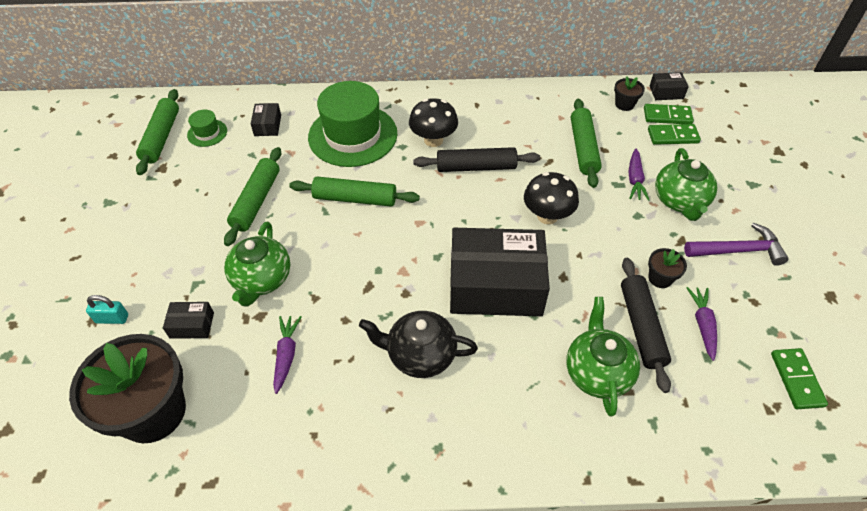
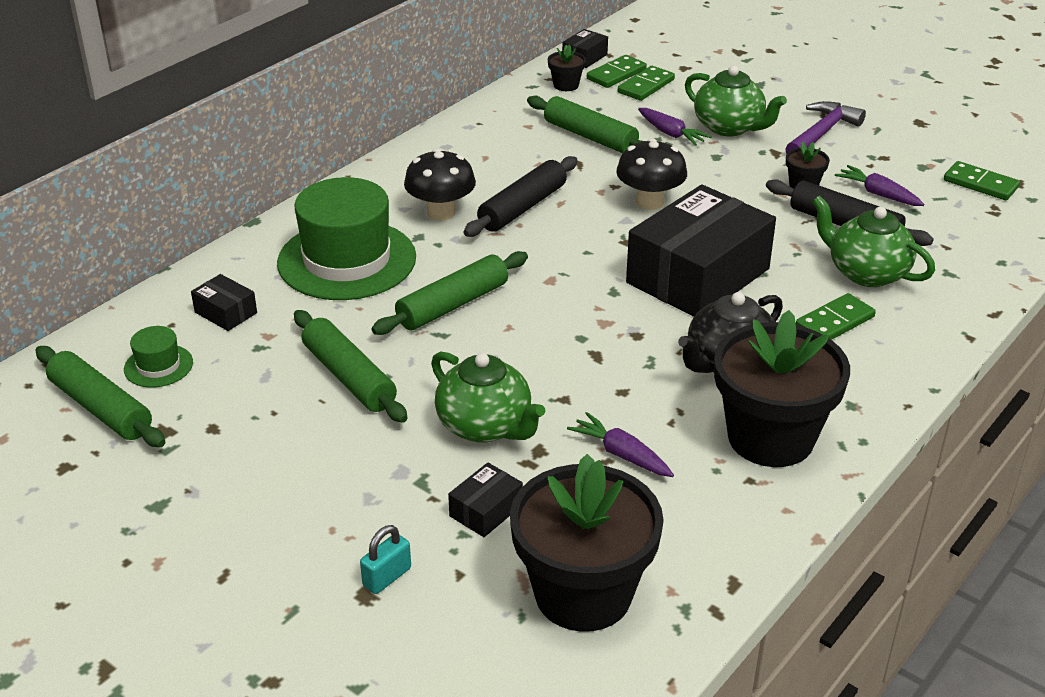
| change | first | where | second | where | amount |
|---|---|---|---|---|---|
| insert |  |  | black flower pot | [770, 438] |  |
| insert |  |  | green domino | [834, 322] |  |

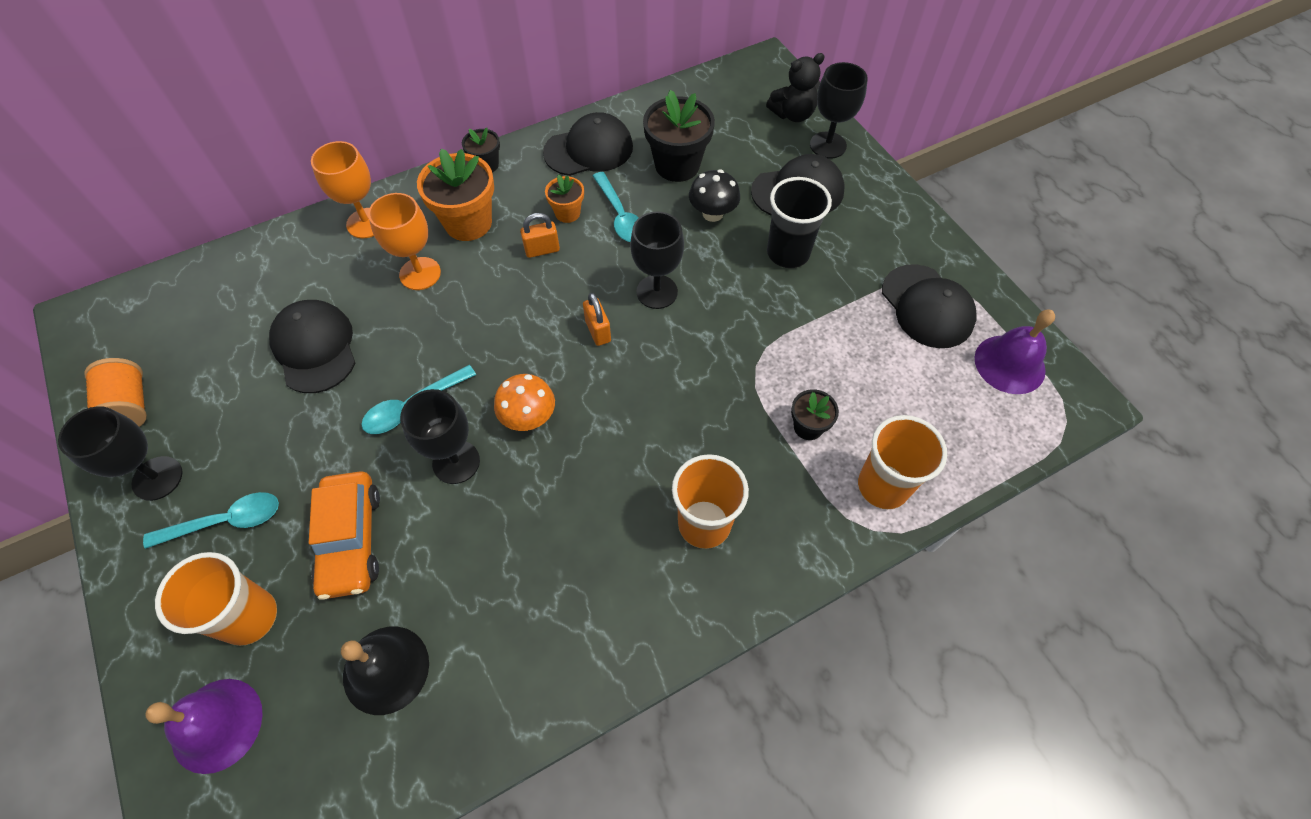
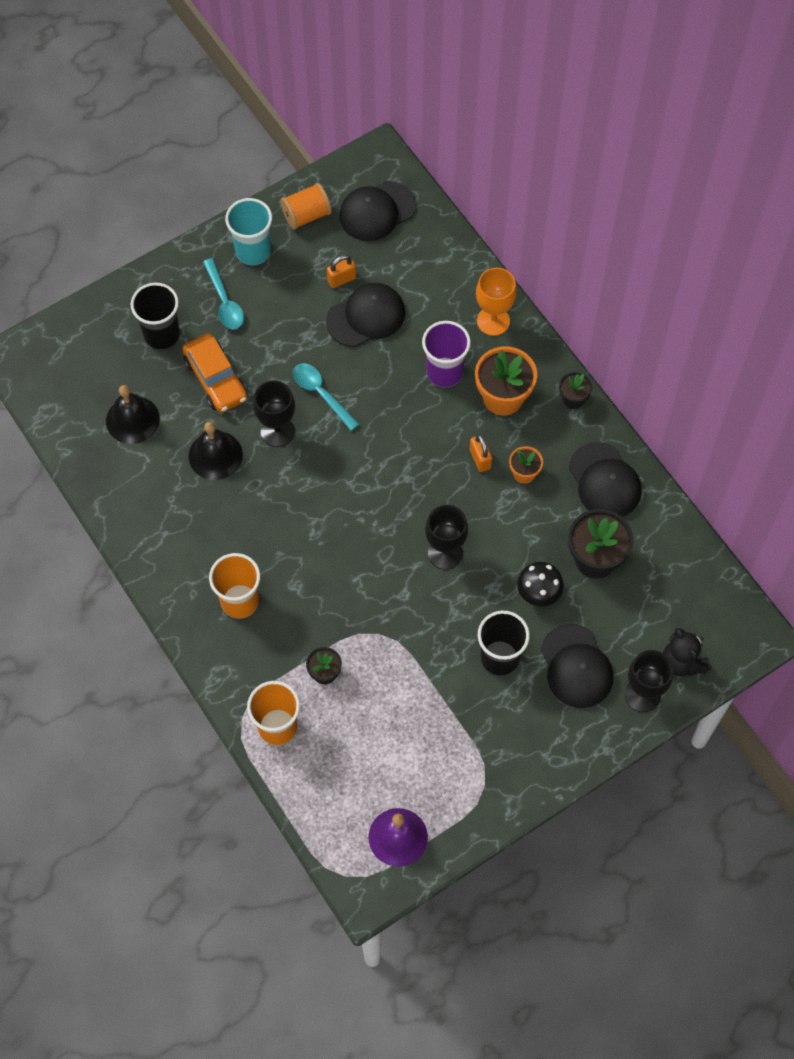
| change | first | where | second | where | amount |
|---|---|---|---|---|---|
| replace | black goblet | [157, 478] | turquoise cup | [253, 251] |  |
| delete | purple bell | [217, 725] |  |  |  |
| recolor | orange cup | [249, 617] | black cup | [162, 335] |  |
| rotate | orange car | [351, 540] |  | [216, 379] | 105 degrees counterclockwise |
| replace | orange goblet | [420, 273] | purple cup | [444, 372] |  |
| delete | orange mushroom | [529, 417] |  |  |  |
| move | orange padlock | [598, 331] |  | [341, 279] |  |
| delete | turquoise spoon | [620, 215] |  |  |  |
| move | black cap | [927, 306] |  | [377, 211] |  |
| insert |  |  | black bell | [215, 455] |  |

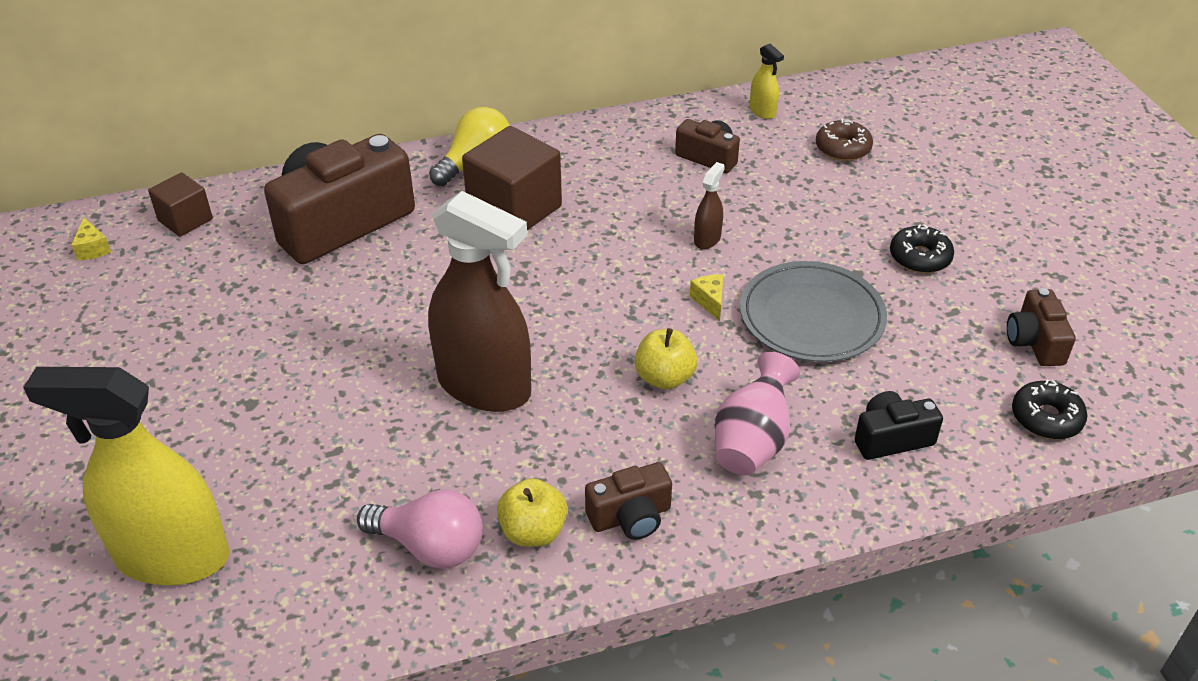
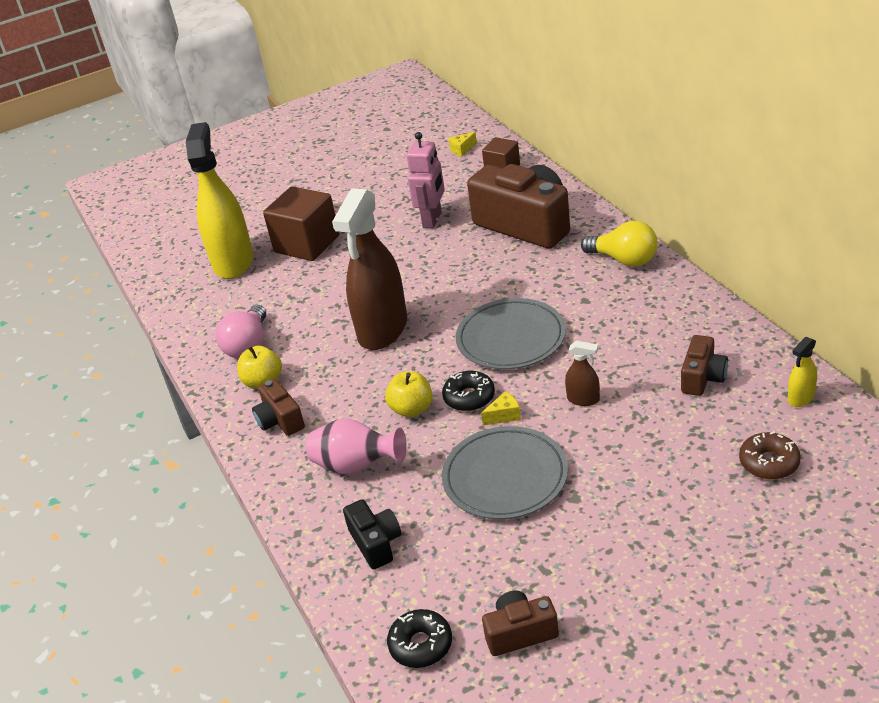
| change | first | where | second | where | amount |
|---|---|---|---|---|---|
| move | brown cube | [514, 209] |  | [307, 244] |  |
| move | black donut | [920, 257] |  | [469, 397] |  |
| insert |  |  | pink robot | [432, 220] |  |
| insert |  |  | grey plate | [511, 338] |  |

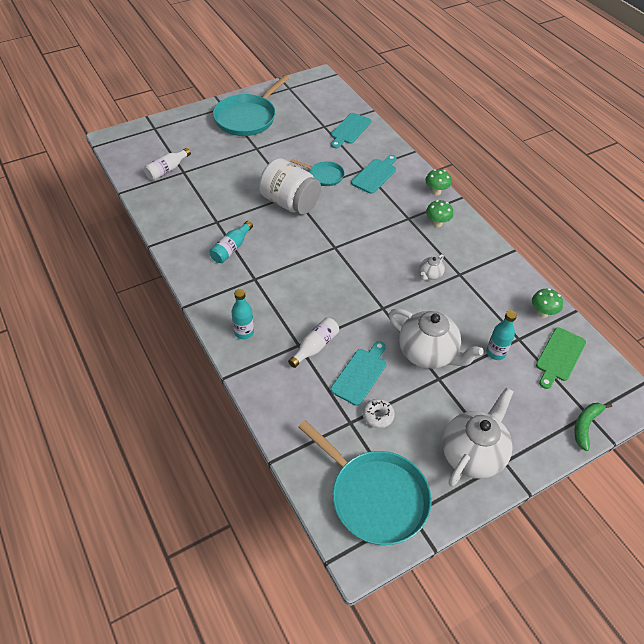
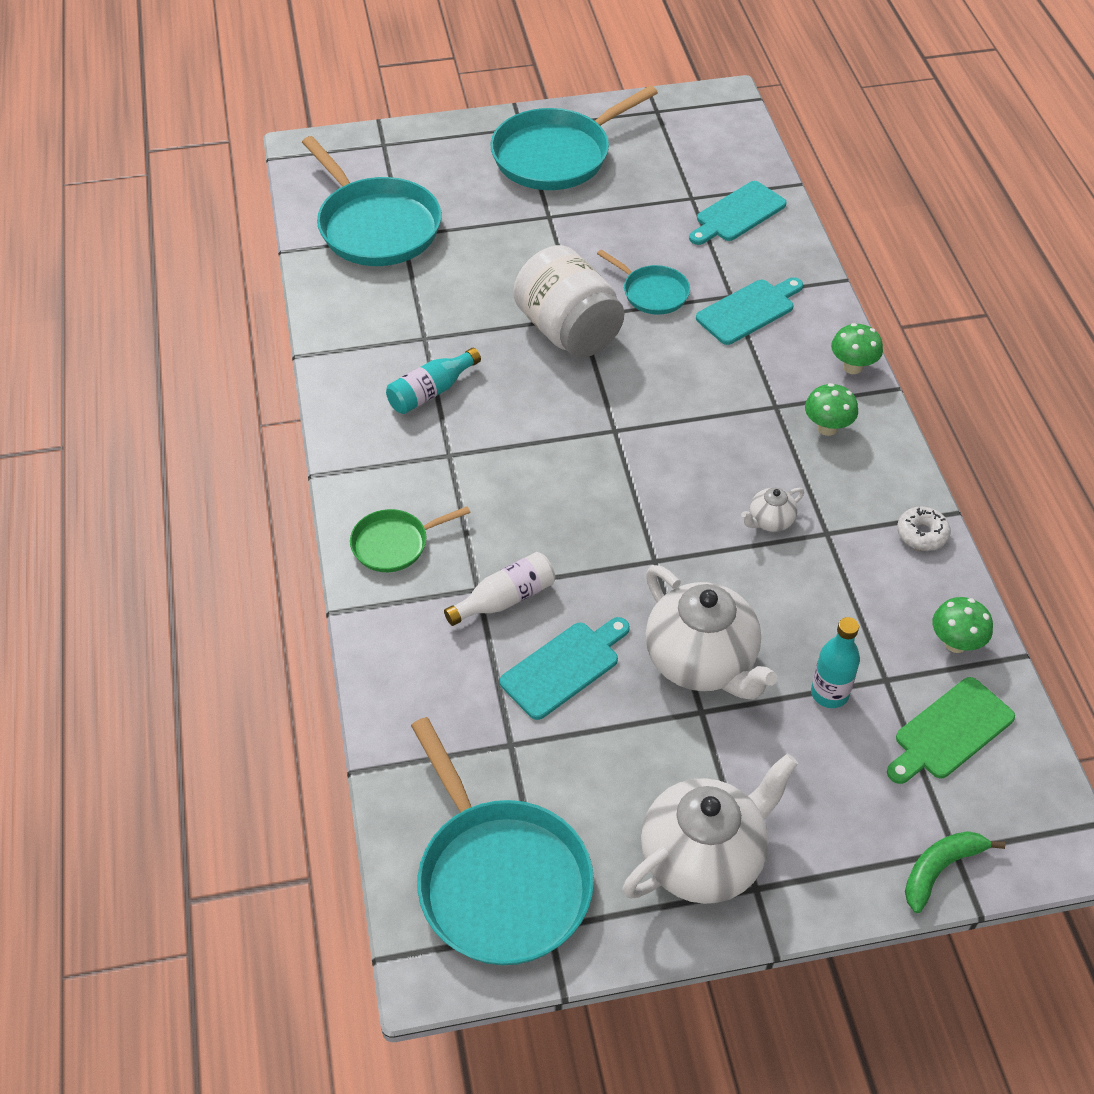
| change | first | where | second | where | amount |
|---|---|---|---|---|---|
| replace | white bottle | [167, 170] | turquoise pan | [376, 226] |  |
| replace | turquoise bottle | [244, 332] | green pan | [394, 544] |  |
| move | white donut | [378, 416] |  | [922, 534] |  |

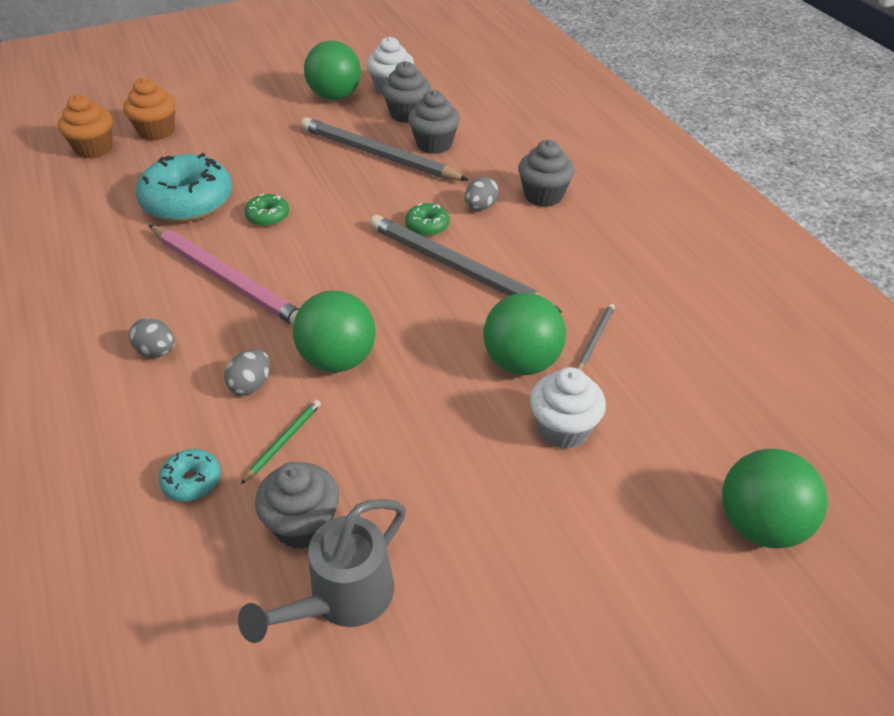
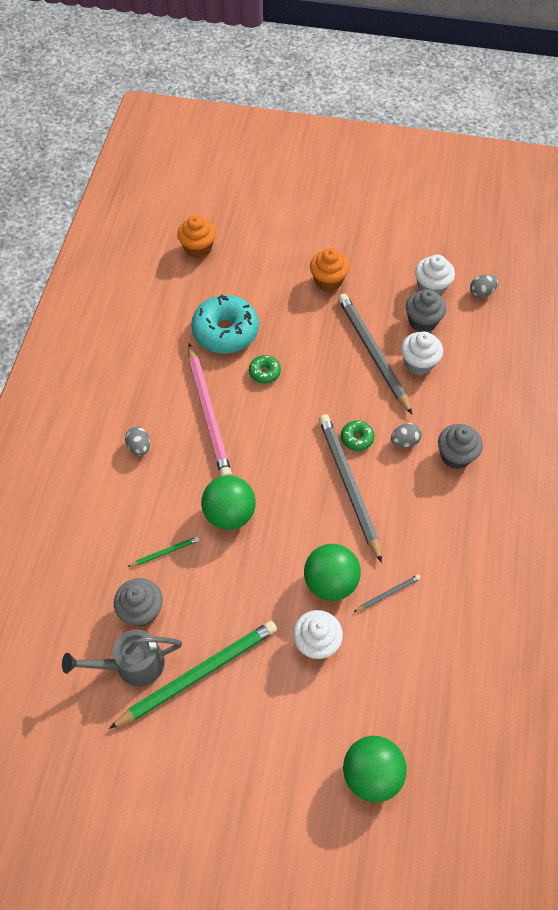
| change | first | where | second | where | amount |
|---|---|---|---|---|---|
| move | orange cupcake | [156, 131] |  | [328, 281] |  |
| delete | turquoise donut | [192, 481] |  |  |  |
| move | grey egg | [251, 385] |  | [481, 293] |  |
| delete | green ball | [335, 96] |  |  |  |
| recolor | grey cupcake | [434, 144] | white cupcake | [418, 363] |  |
| insert |  |  | green pencil | [198, 674] |  |

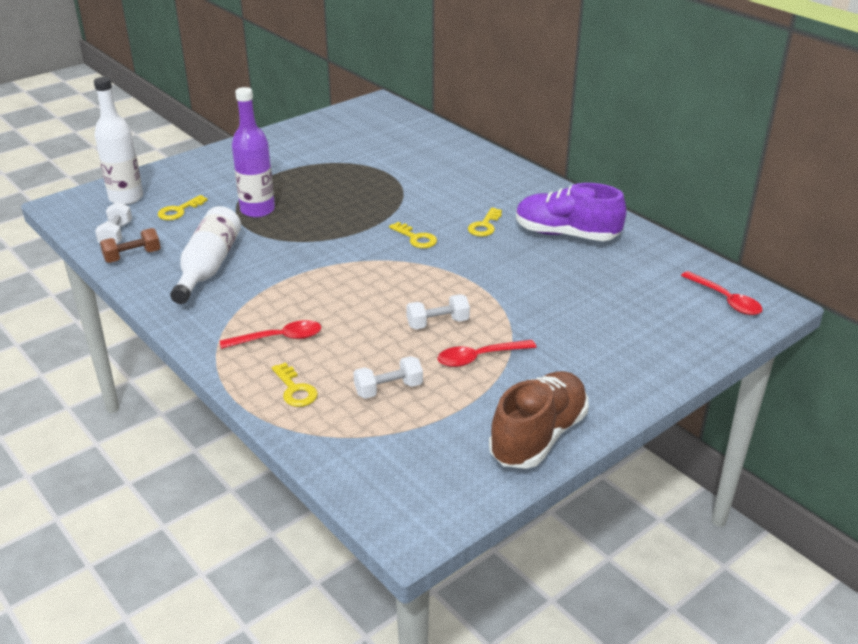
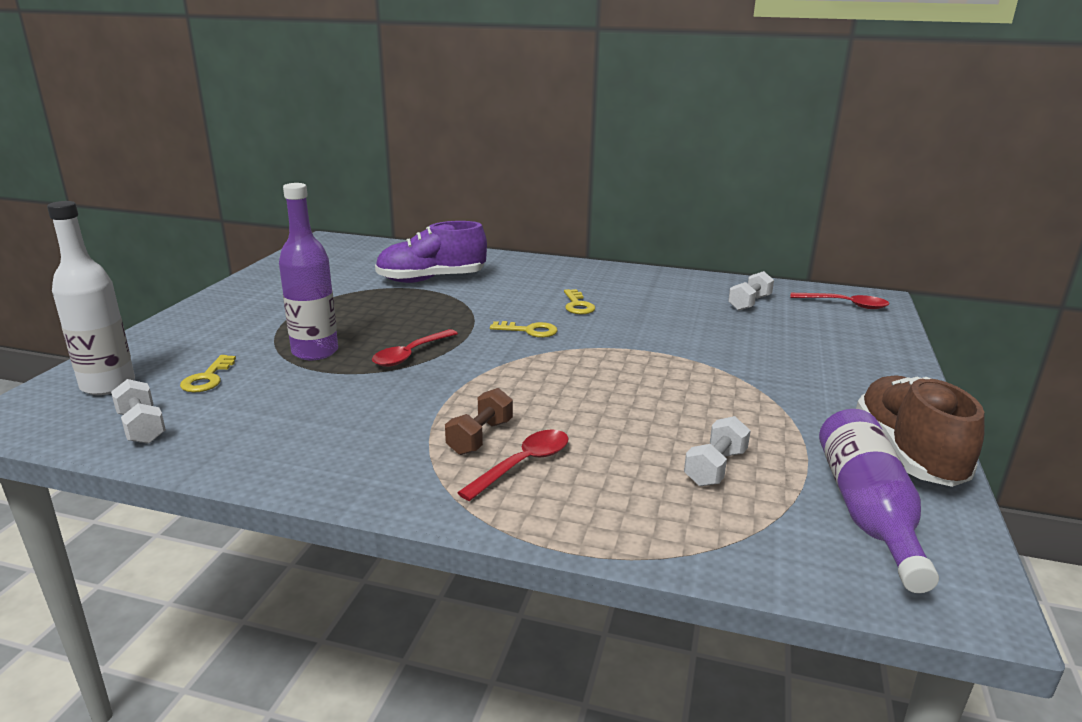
| change | first | where | second | where | amount |
|---|---|---|---|---|---|
| move | brown dumbbell | [132, 256] |  | [480, 437] |  |
| delete | white bottle | [208, 267] |  |  |  |
| delete | yellow key | [295, 390] |  |  |  |
| move | white dumbbell | [438, 323] |  | [749, 303] |  |
| move | red spoon | [479, 358] |  | [410, 354] |  |
| move | purple shoe | [566, 234] |  | [431, 279] |  |
| insert |  |  | purple bottle | [867, 511] |  |

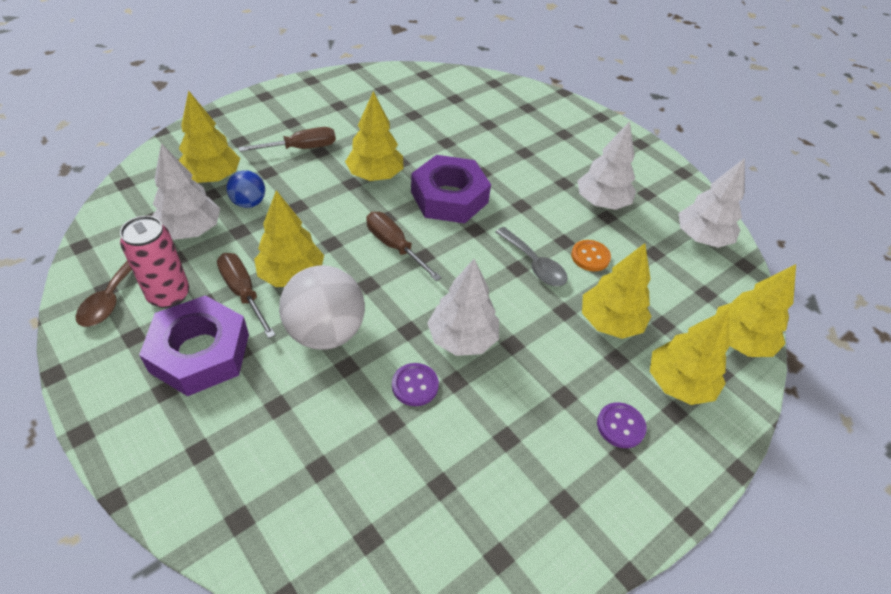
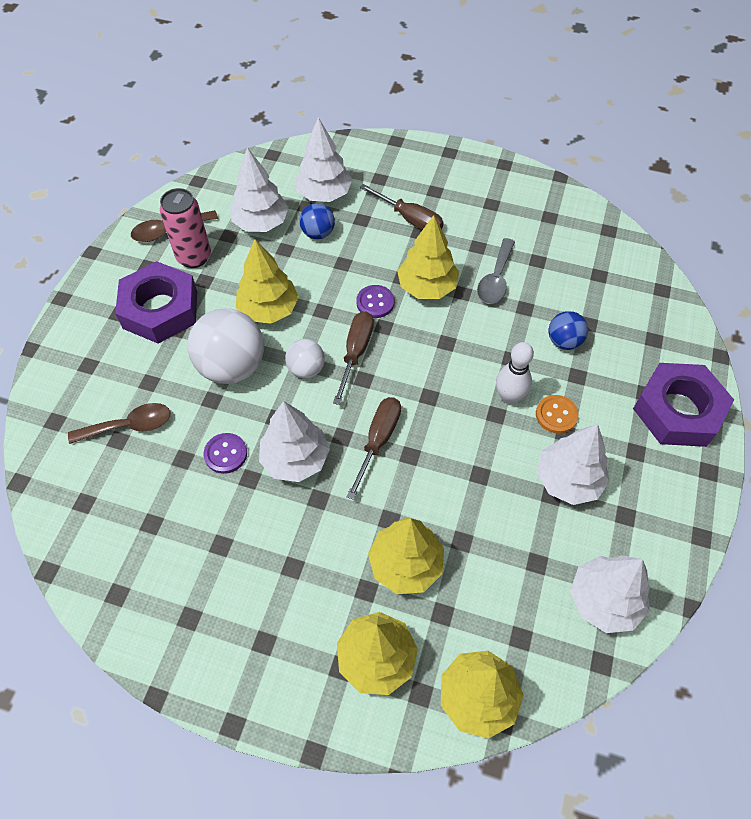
| change | first | where | second | where | amount |
|---|---|---|---|---|---|
| recolor | yellow tree | [212, 177] | white tree | [324, 194] |  |
| move | brown screwdriver | [243, 293] |  | [378, 440] |  |
| move | purple nut | [449, 197] |  | [678, 411] |  |
| move | grey spoon | [534, 264] |  | [495, 279] |  |
| move | orange button | [590, 257] |  | [556, 415] |  |
| move | purple button | [620, 426] |  | [375, 302] |  |
| insert |  |  | brown spoon | [129, 426] |  |
| insert |  |  | white ball | [306, 369] |  |
| insert |  |  | white bowling pin | [509, 397] |  |
| insert |  |  | blue ball | [564, 341] |  |

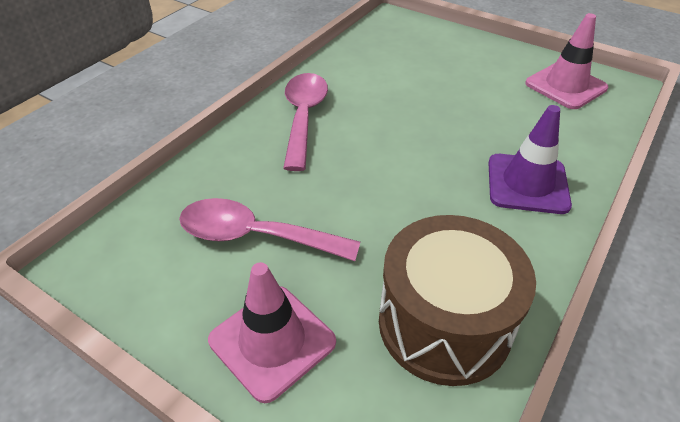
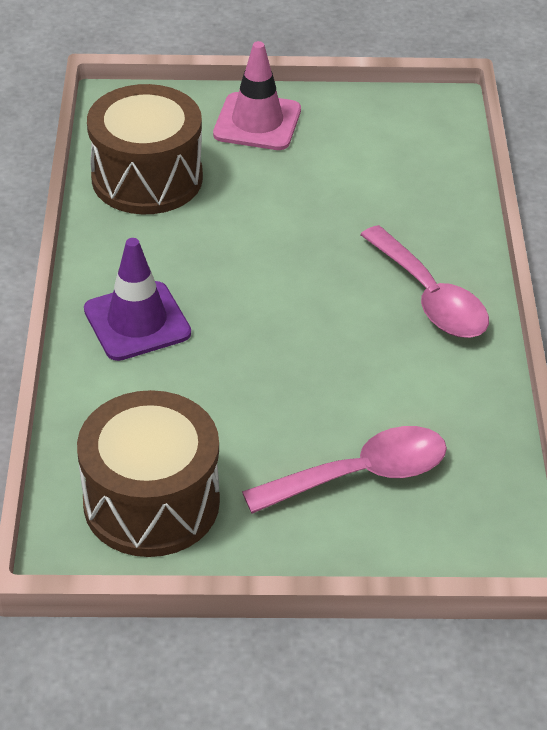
| change | first | where | second | where | amount |
|---|---|---|---|---|---|
| move | pink spoon | [256, 236] |  | [360, 475] |  |
| replace | pink traffic cone | [565, 86] | brown drum | [151, 502] |  |

